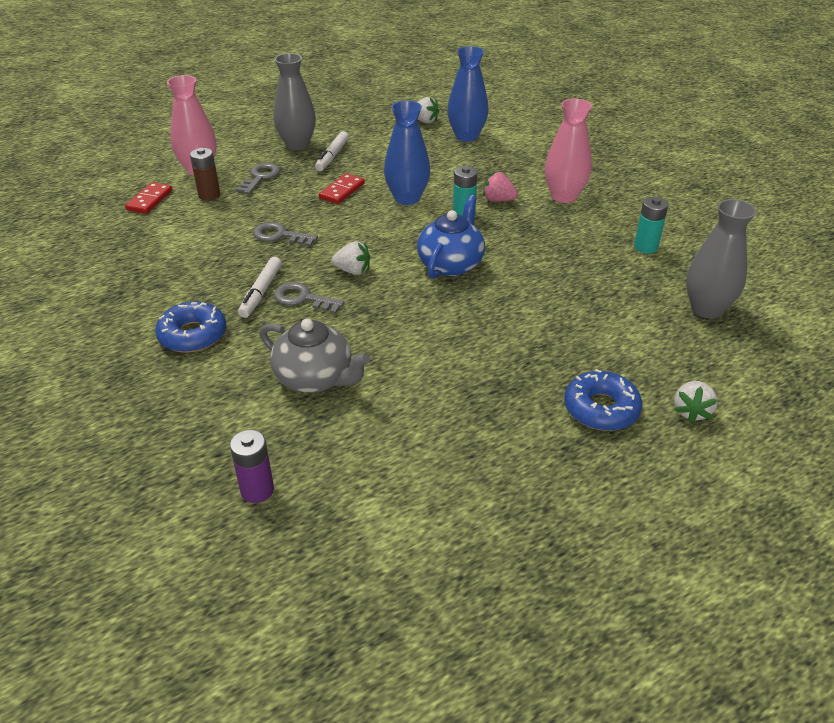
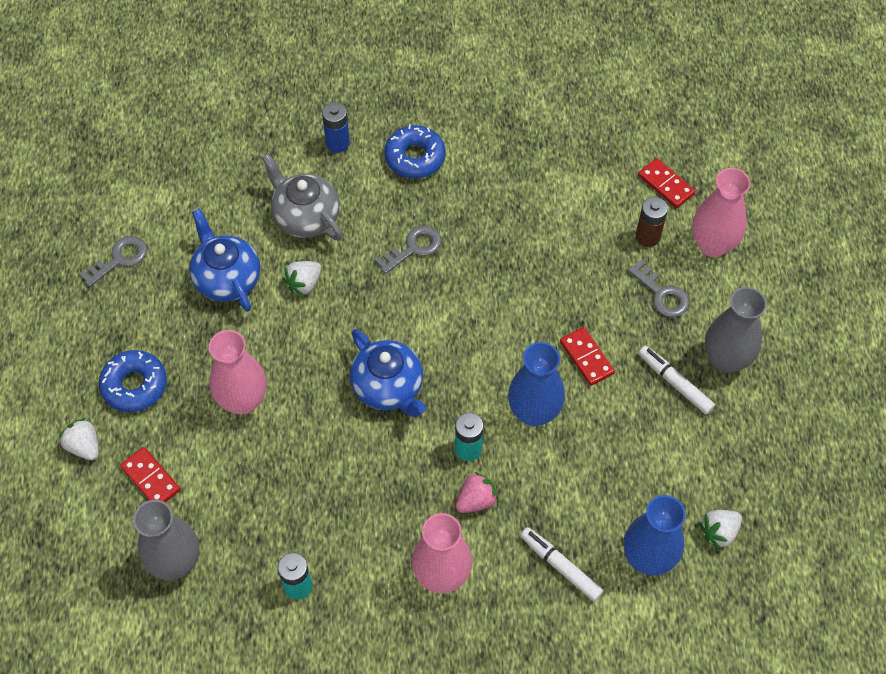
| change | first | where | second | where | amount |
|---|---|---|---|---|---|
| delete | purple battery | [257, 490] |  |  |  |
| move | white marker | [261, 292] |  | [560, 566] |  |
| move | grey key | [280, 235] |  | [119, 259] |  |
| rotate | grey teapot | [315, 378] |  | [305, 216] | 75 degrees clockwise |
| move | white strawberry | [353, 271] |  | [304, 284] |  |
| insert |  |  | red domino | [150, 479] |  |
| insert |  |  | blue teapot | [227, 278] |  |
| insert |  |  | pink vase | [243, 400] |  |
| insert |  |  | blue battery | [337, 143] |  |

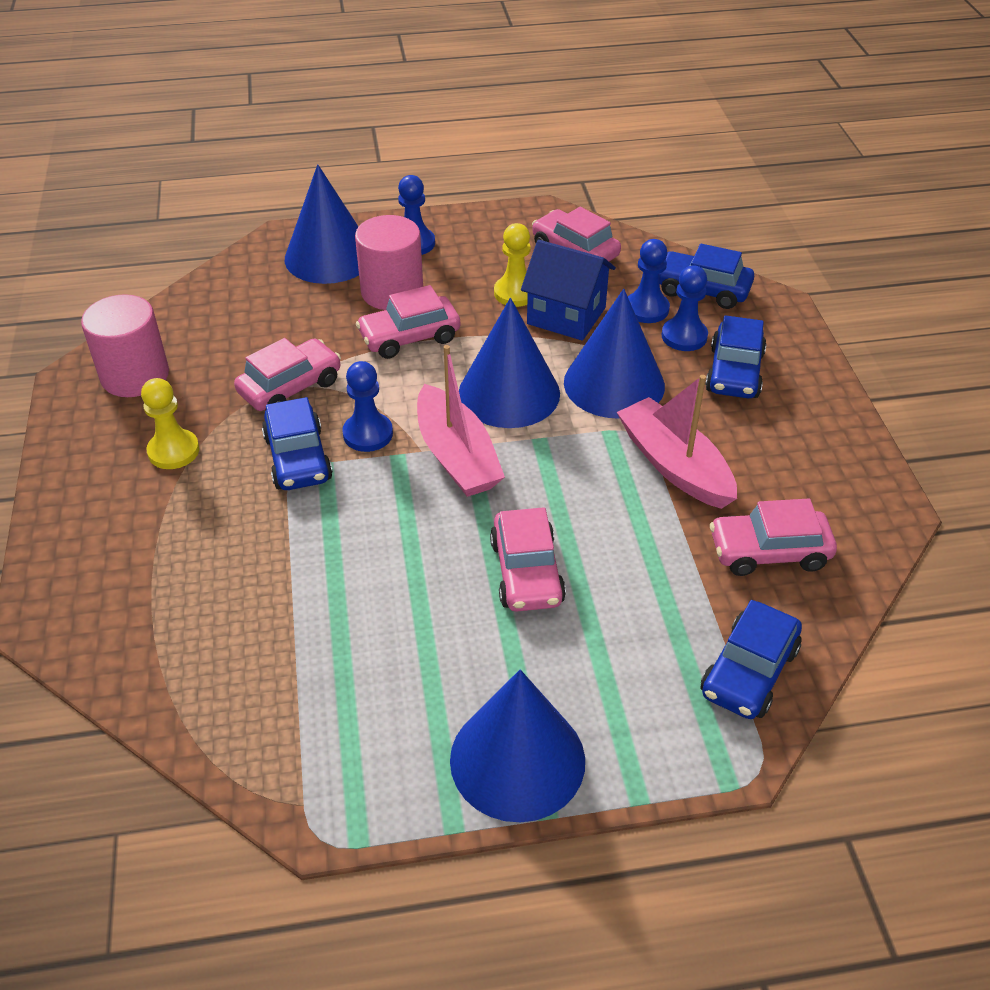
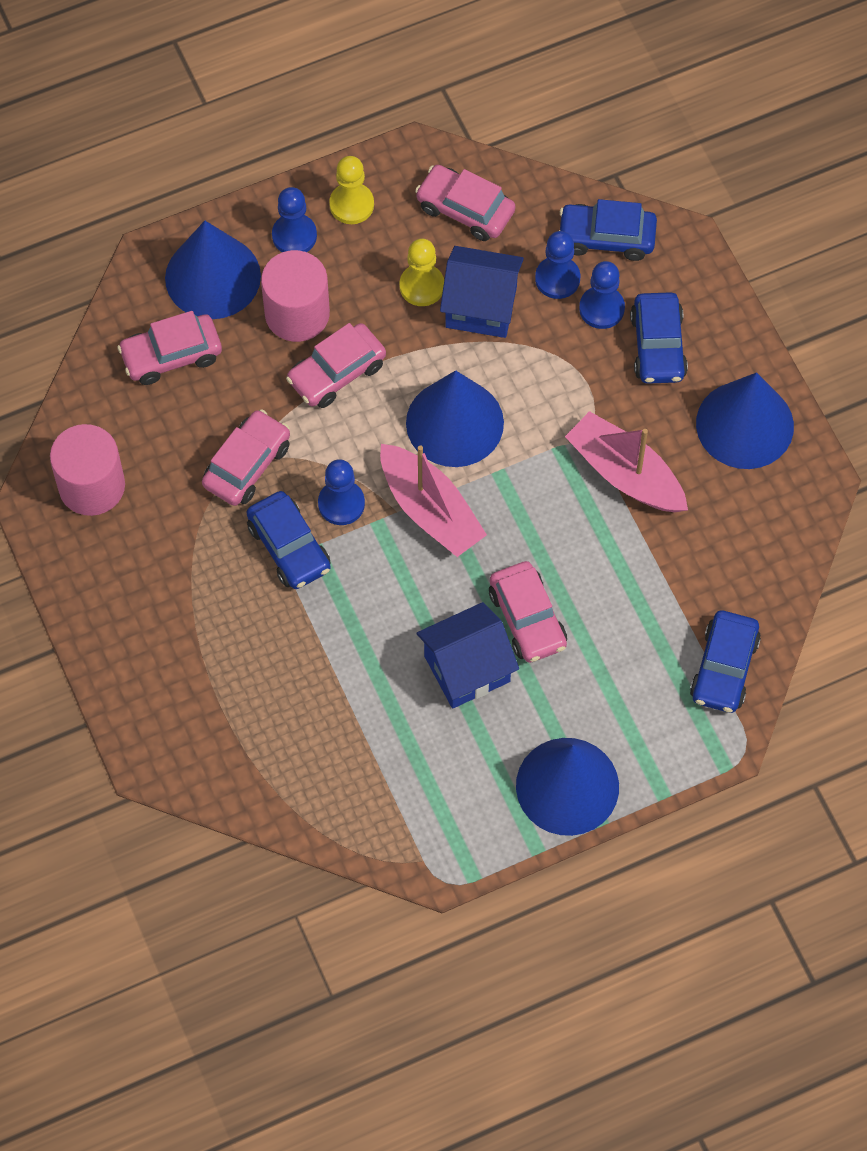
| change | first | where | second | where | amount |
|---|---|---|---|---|---|
| move | yellow pawn | [173, 451] |  | [351, 205] |  |
| move | blue cone | [614, 384] |  | [744, 424] |  |
| move | pink car | [769, 552] |  | [171, 355] |  |
| insert |  |  | blue house | [467, 669] |  |

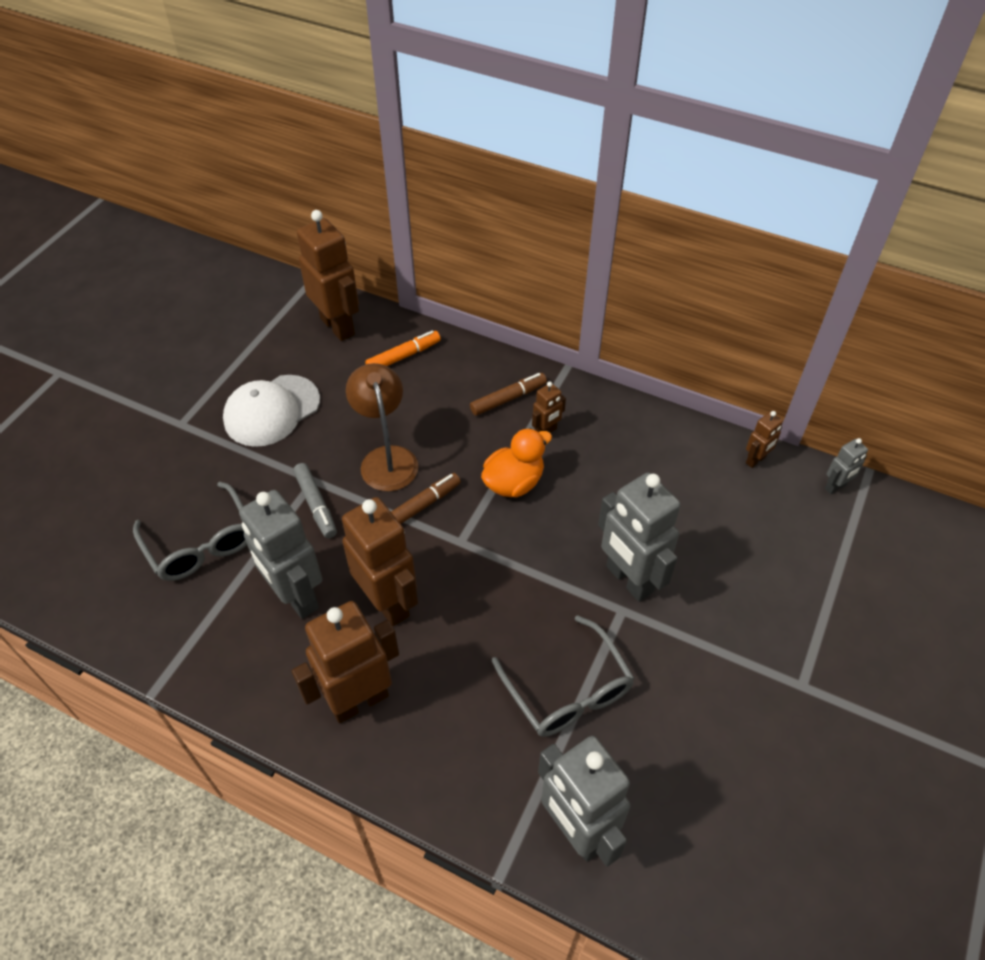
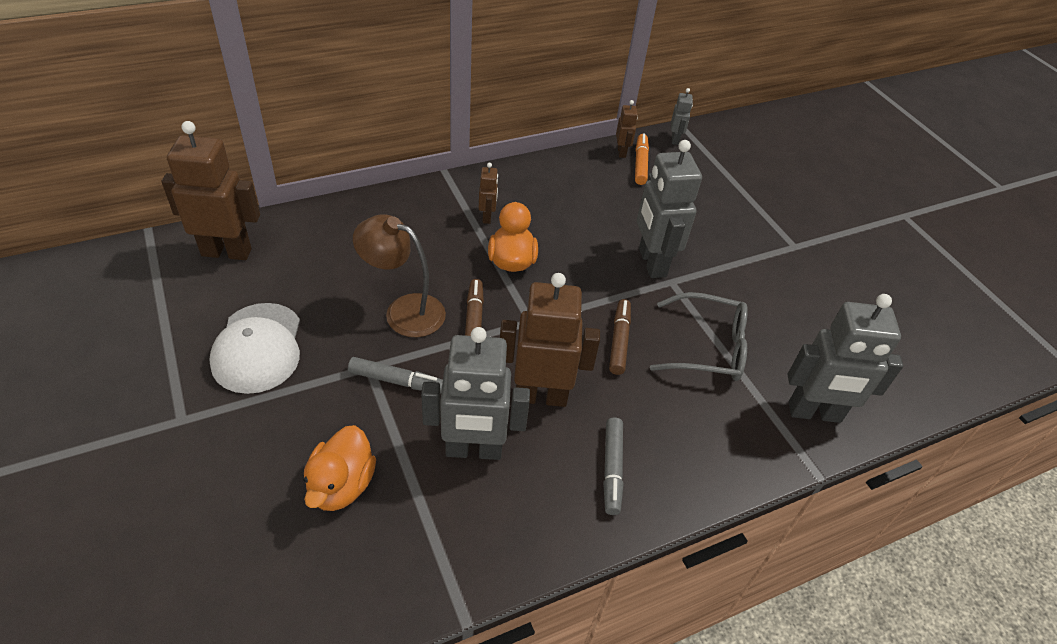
| change | first | where | second | where | amount |
|---|---|---|---|---|---|
| replace | grey glasses | [201, 543] | orange duck | [341, 485] |  |
| replace | brown robot | [359, 700] | grey marker | [612, 469] |  |
| move | orange marker | [404, 356] |  | [640, 164] |  |
| move | brown marker | [508, 399] |  | [619, 341] |  |
| rotate | grey robot | [629, 579] |  | [651, 263] | 75 degrees clockwise |

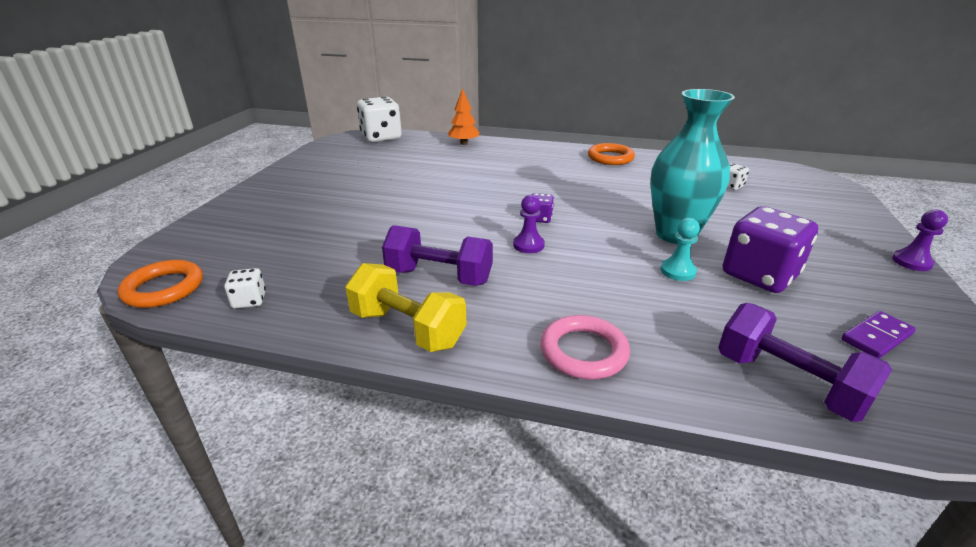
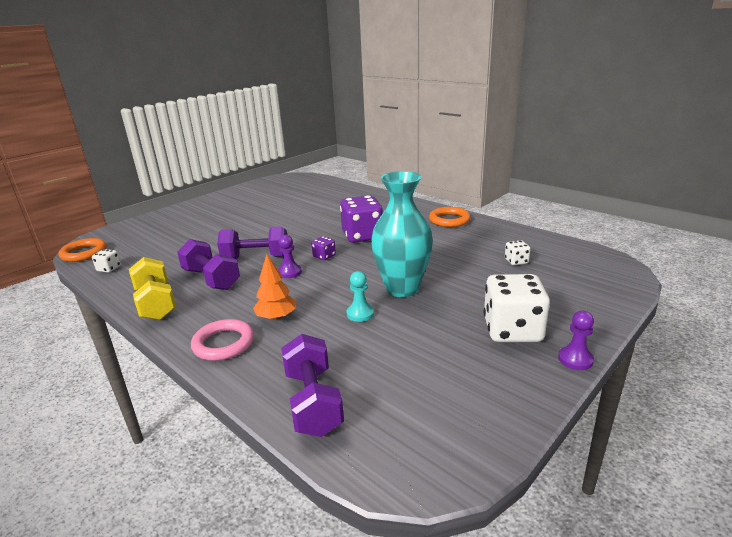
| change | first | where | second | where | amount |
|---|---|---|---|---|---|
| move | white dice | [381, 137] |  | [512, 330] |  |
| move | orange tree | [464, 143] |  | [276, 317] |  |
| move | purple dice | [759, 275] |  | [362, 236] |  |
| delete | purple domino | [876, 337] |  |  |  |
| insert |  |  | purple dumbbell | [256, 258] |  |

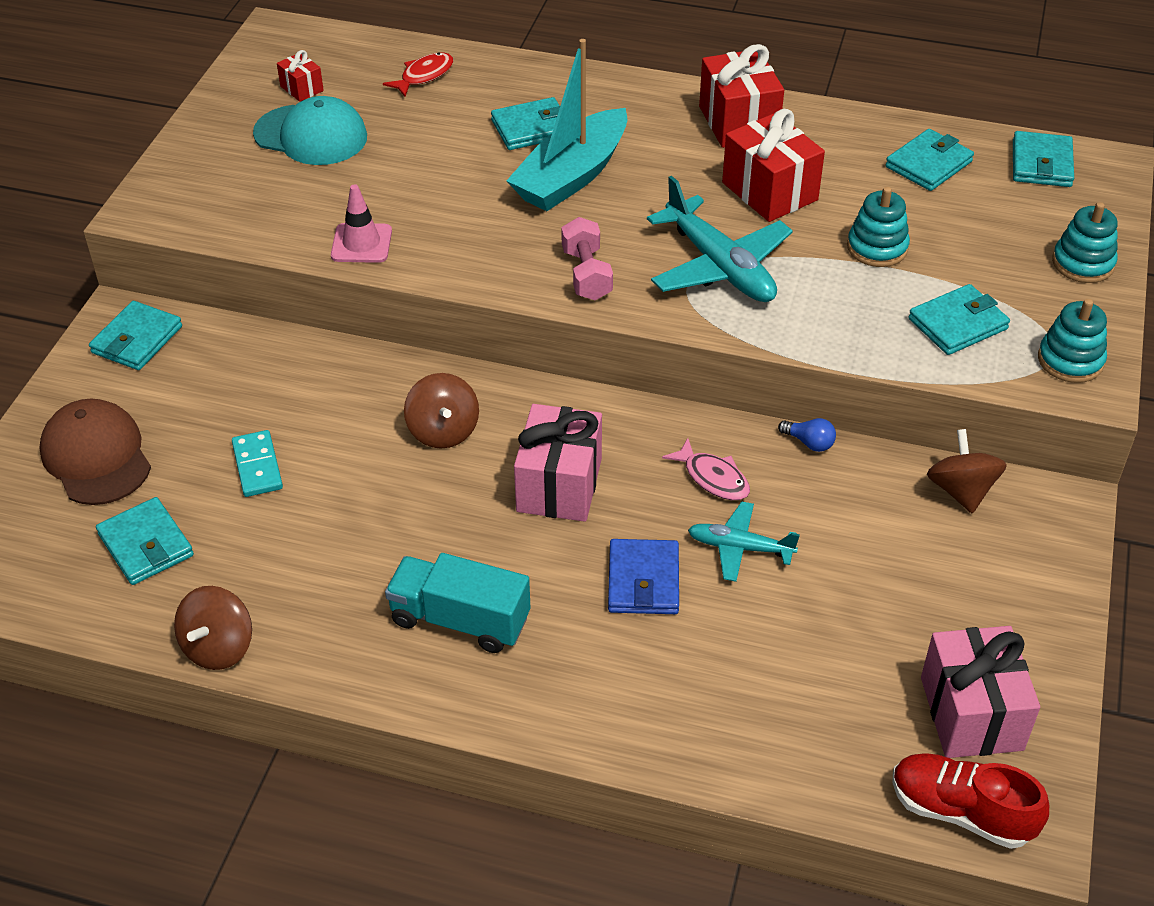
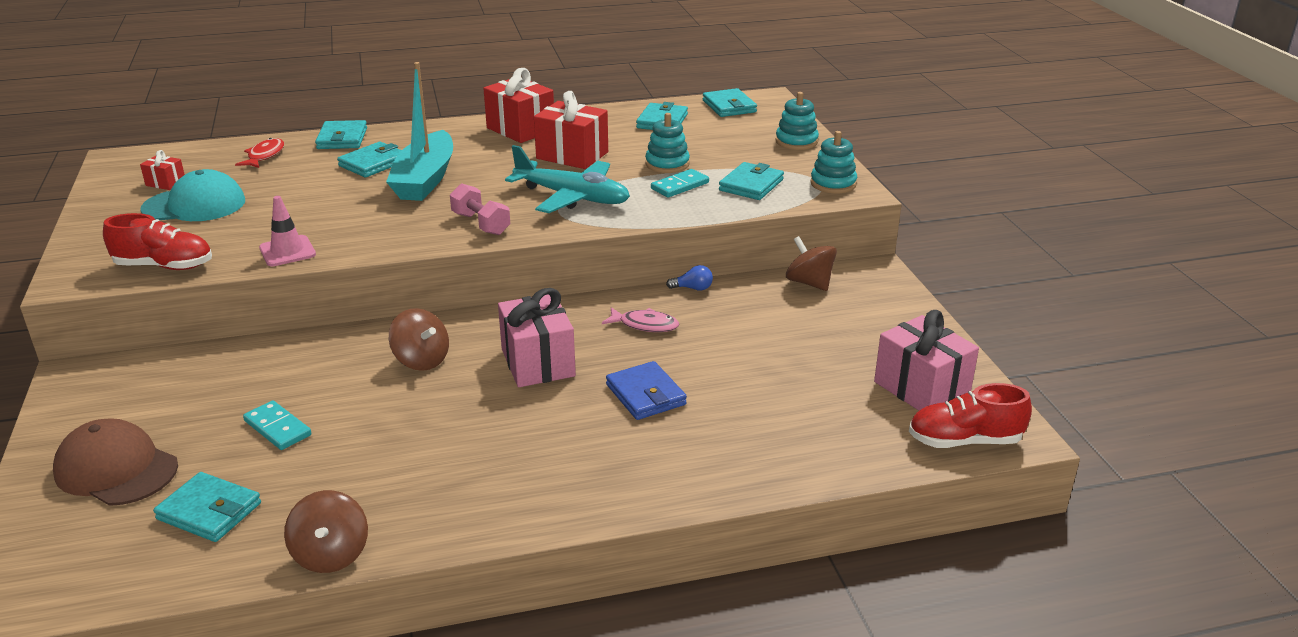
| change | first | where | second | where | amount |
|---|---|---|---|---|---|
| move | turquoise wallet | [137, 340] |  | [342, 139] |  |
| delete | turquoise truck | [460, 620] |  |  |  |
| delete | turquoise plane | [739, 548] |  |  |  |
| insert |  |  | red shoe | [164, 266] |  |
| insert |  |  | turquoise domino | [680, 186] |  |

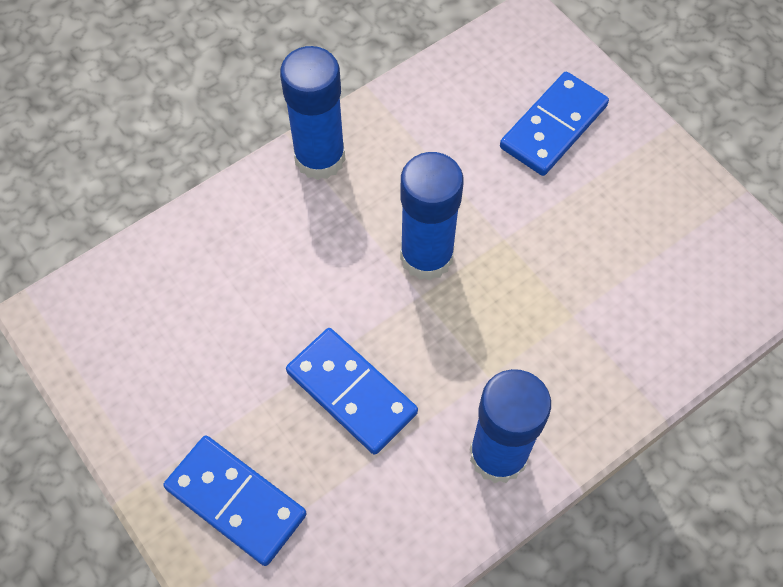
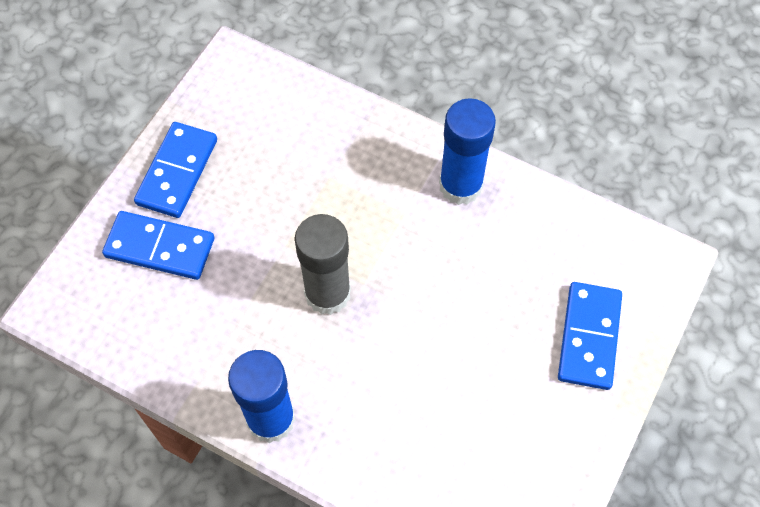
| change | first | where | second | where | amount |
|---|---|---|---|---|---|
| move | blue domino | [352, 392] |  | [177, 172] |  |
| recolor | blue glue stick | [426, 256] | grey glue stick | [327, 293] |  |

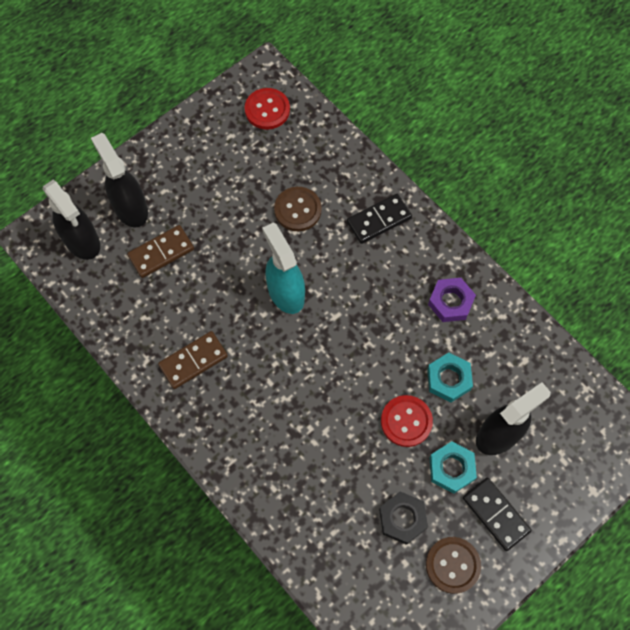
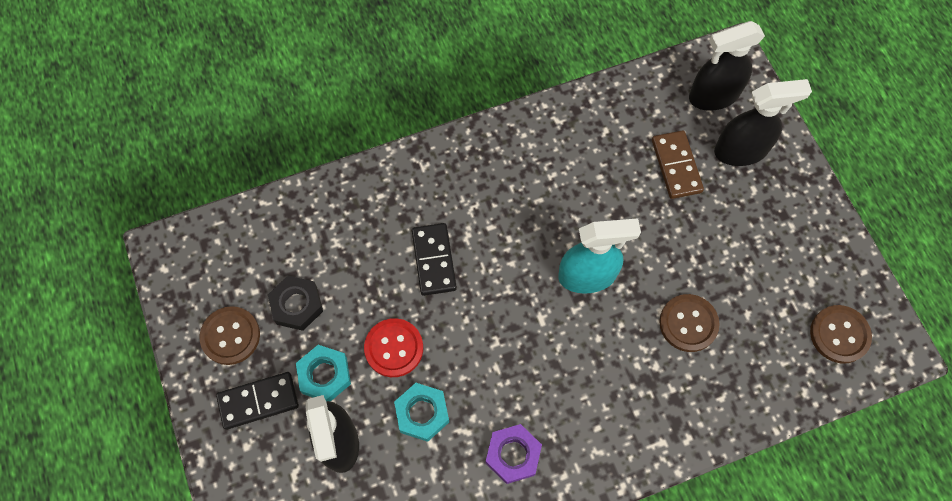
| change | first | where | second | where | amount |
|---|---|---|---|---|---|
| delete | brown domino | [193, 361] |  |  |  |
| recolor | red button | [267, 110] | brown button | [839, 334] |  |
| move | black domino | [379, 220] |  | [434, 260] |  |

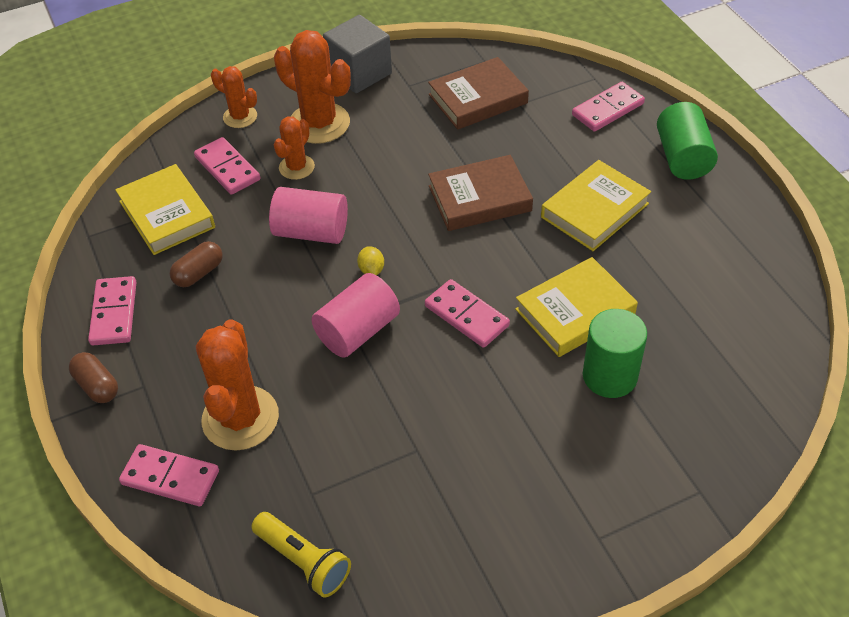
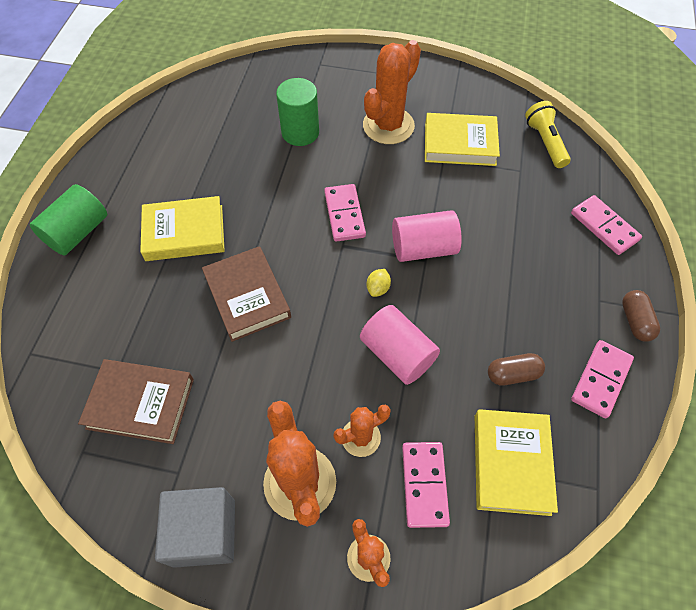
| change | first | where | second | where | amount |
|---|---|---|---|---|---|
| move | orange cactus | [240, 418] |  | [388, 126] |  |
| rotate | brown book | [479, 198] |  | [247, 296] | 45 degrees clockwise |
| move | yellow book | [575, 312] |  | [460, 144] |  |
| delete | pink domino | [607, 109] |  |  |  |

